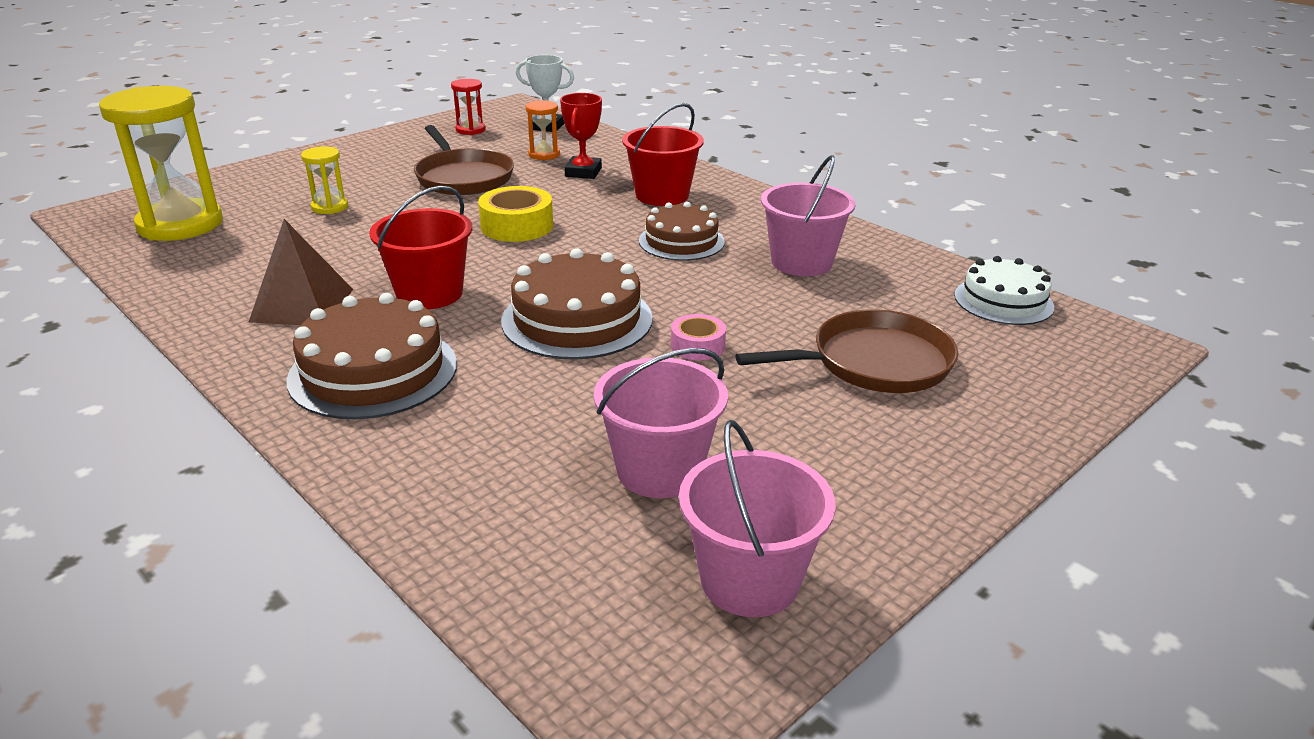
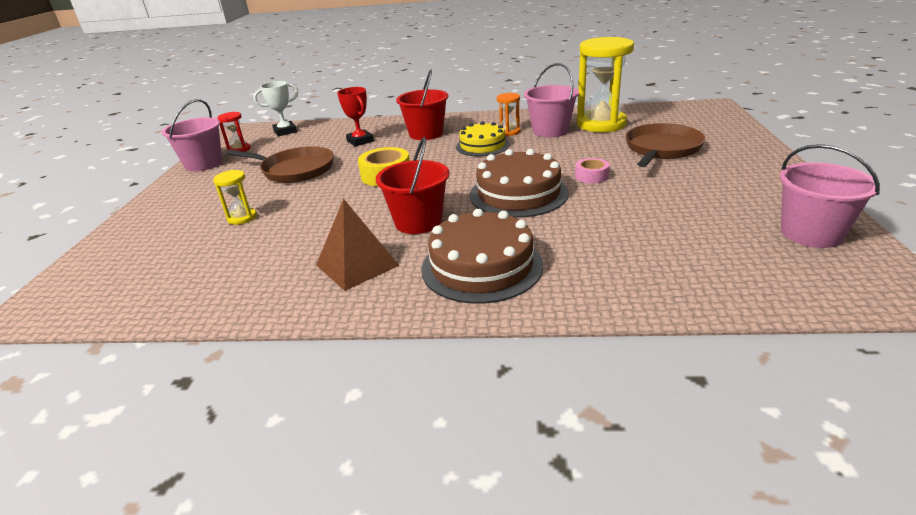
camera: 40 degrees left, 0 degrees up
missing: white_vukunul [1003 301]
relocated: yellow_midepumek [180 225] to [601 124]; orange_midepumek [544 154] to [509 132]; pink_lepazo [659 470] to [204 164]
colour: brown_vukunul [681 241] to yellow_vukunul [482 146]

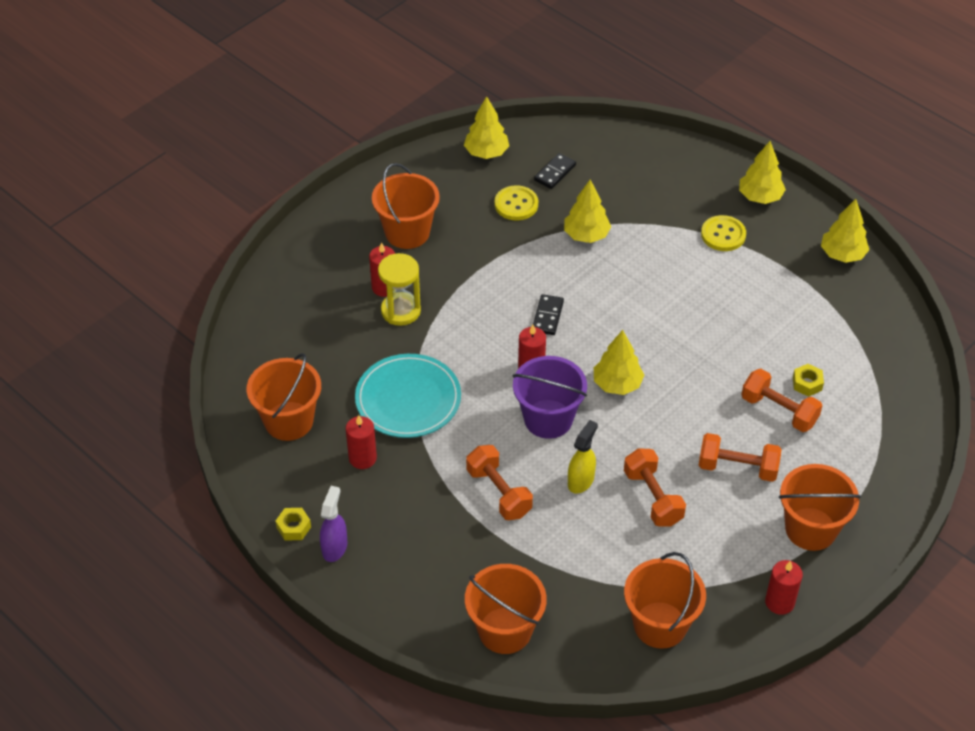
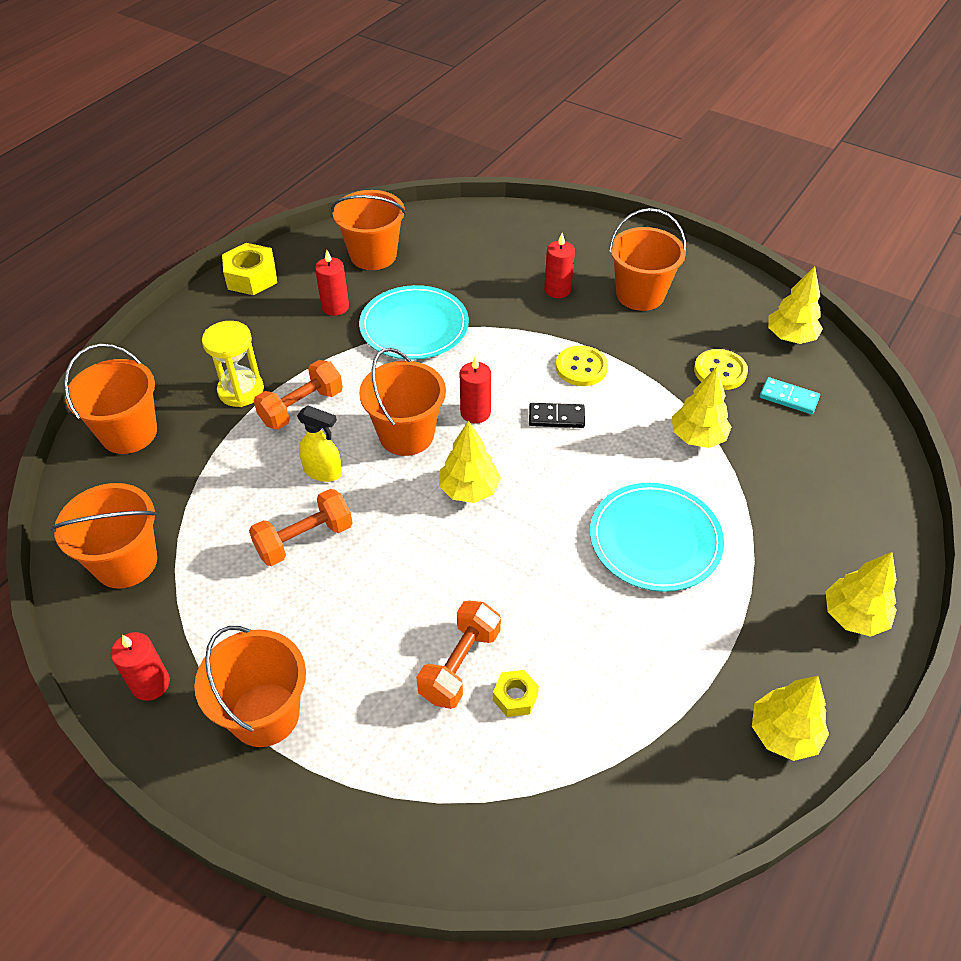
camera: 80 degrees right, 0 degrees up
missing: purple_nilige [334 547]; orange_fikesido [737 468]
appeared: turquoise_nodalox [655 539]
relocated: yellow_midepumek [401 311] to [241 391]; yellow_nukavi [723 235] to [581 367]
colour: purple_lepazo [548 419] to orange_lepazo [406 435]; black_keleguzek [555 173] to turquoise_keleguzek [788 398]
size: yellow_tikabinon [294 527] = [251 277] x1.76

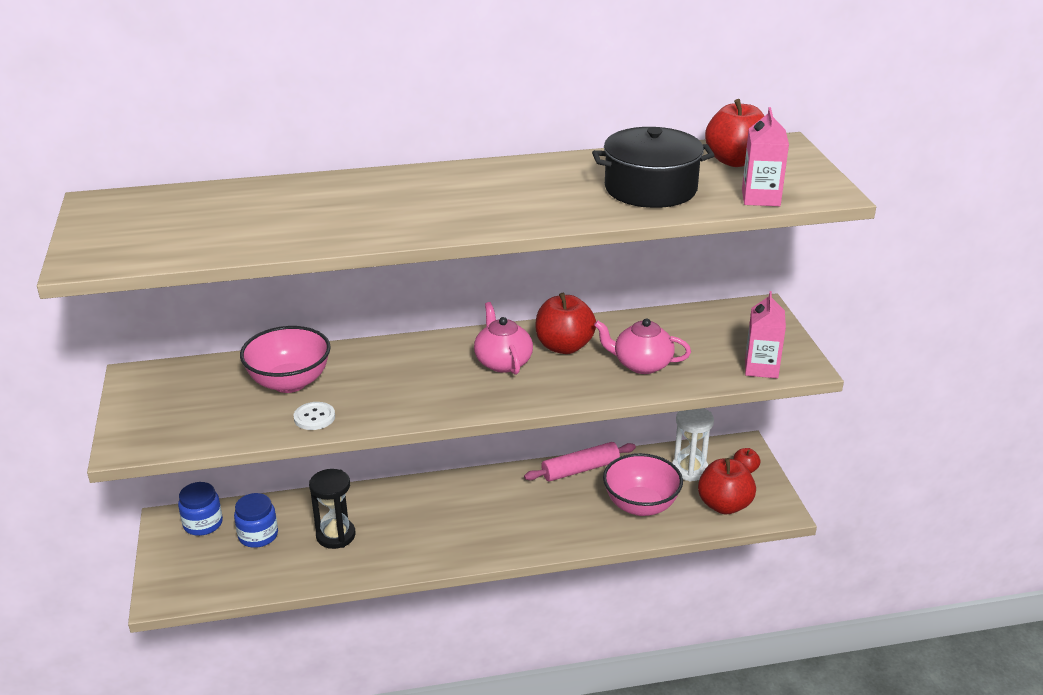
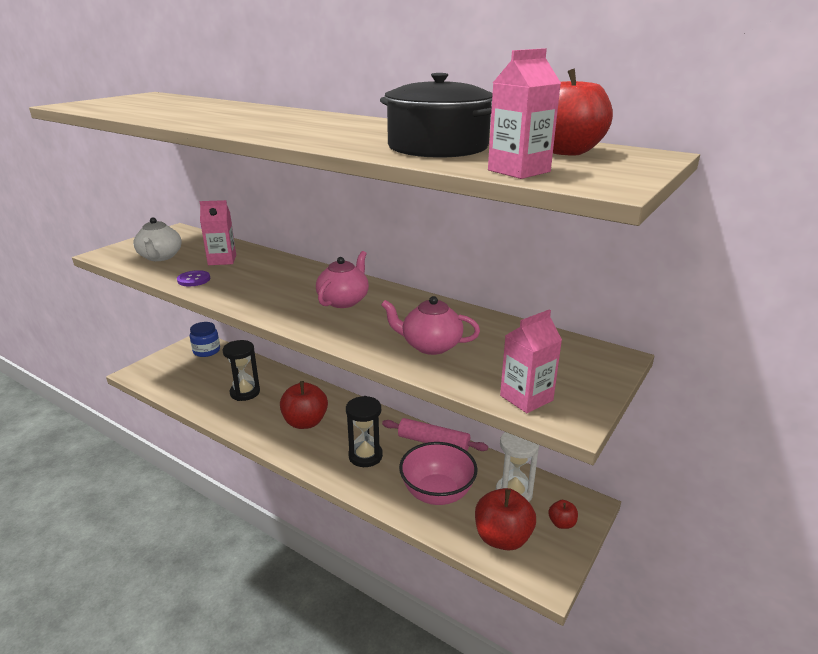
camera: 45 degrees right, 5 degrees down
missing: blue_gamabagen [258 535]
appeared: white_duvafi [160 257]; black_midepumek [365 456]
relocated: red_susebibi [564 346] to [305 422]
exchanged: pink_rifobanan [289 382] to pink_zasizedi [222 260]
colour: white_nukavi [314 417] to purple_nukavi [194 280]
spun: pink_duvafi [641 364] = [430 346] 45 degrees counterclockwise

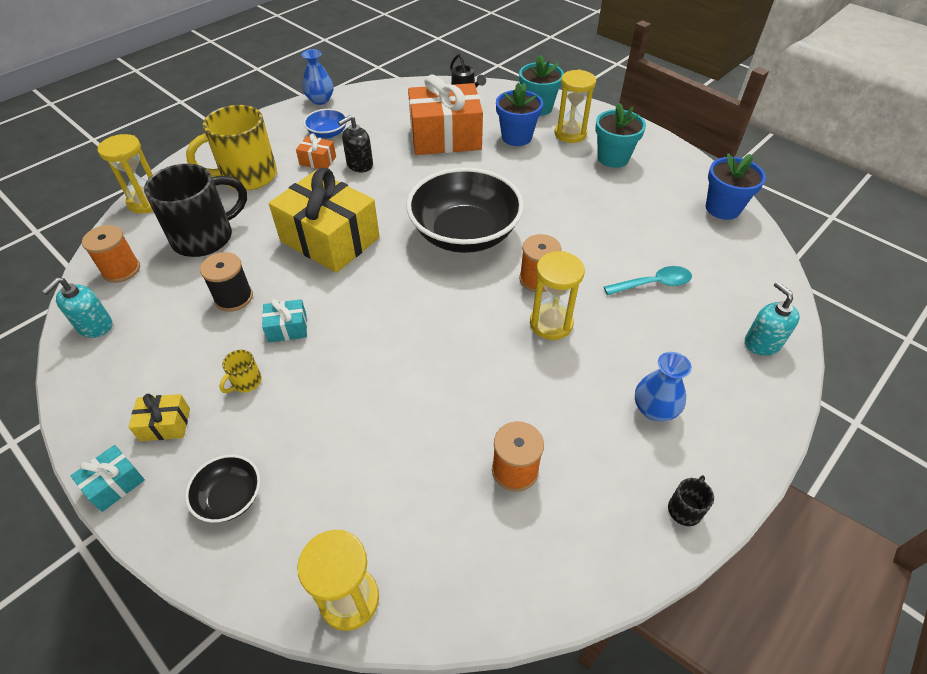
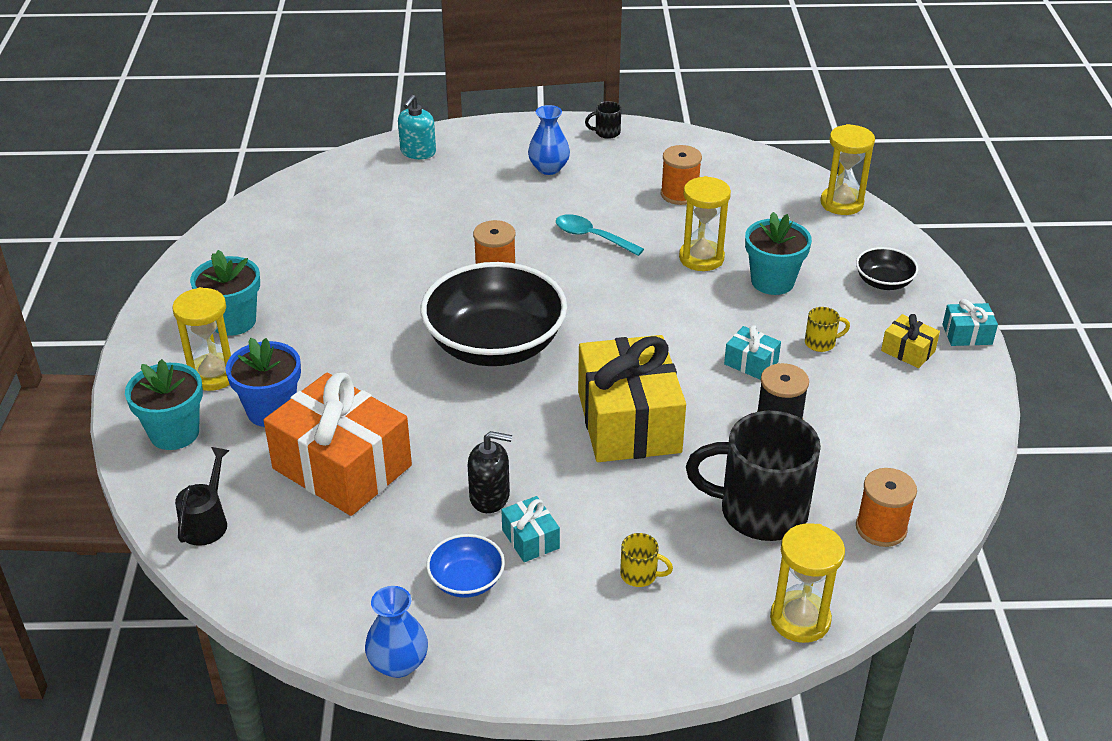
camera: 135 degrees left, 10 degrees down
missing: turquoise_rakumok [95 326]; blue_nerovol [722 208]
appeared: turquoise_nerovol [772 281]
relocated: yellow_midepumek [551 323] to [701 258]; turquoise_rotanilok [653 284] to [592 237]
colour: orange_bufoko [318 161] to turquoise_bufoko [530 539]
size: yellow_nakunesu [247 176] = [640 575] x0.40

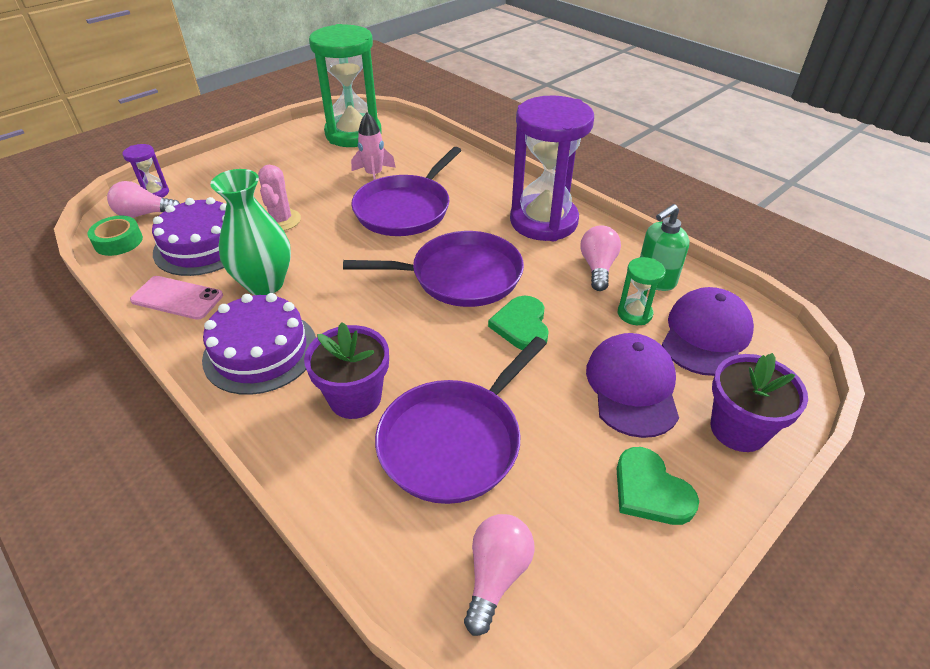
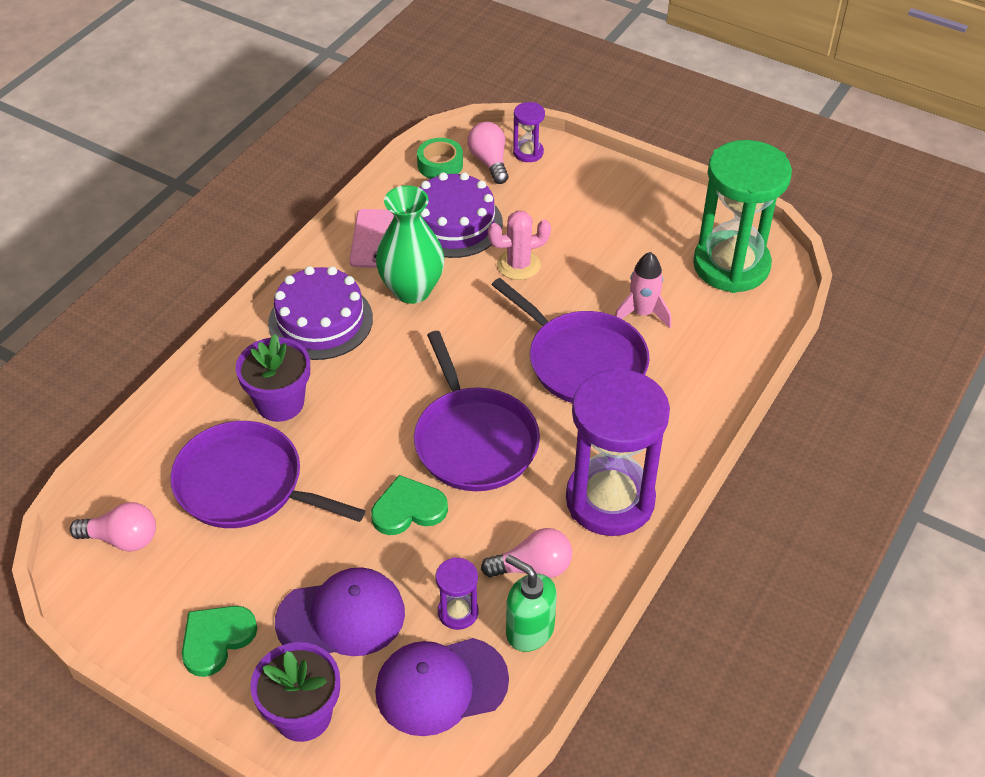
camera: 75 degrees right, 5 degrees up
colour: green_midepumek [634 314] to purple_midepumek [458 612]
spun: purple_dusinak [405 209] = [582 361] 150 degrees counterclockwise; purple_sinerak [705 335] = [441 686] 150 degrees clockwise

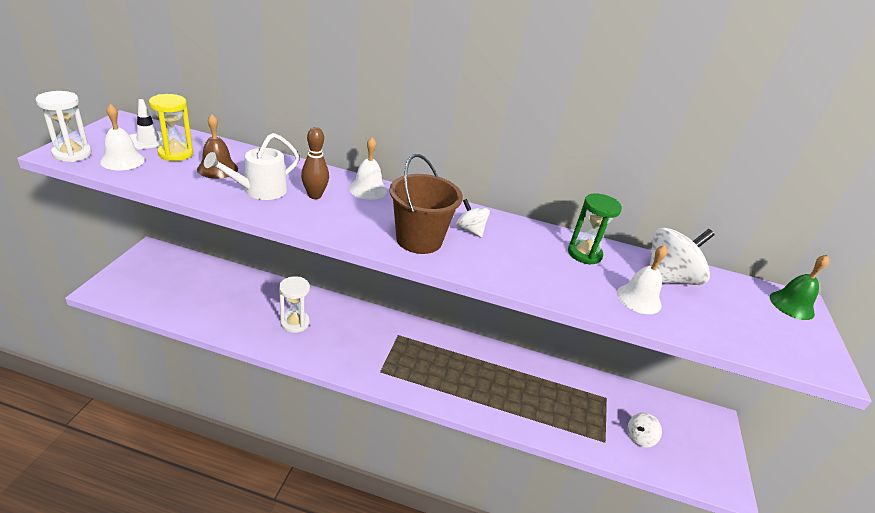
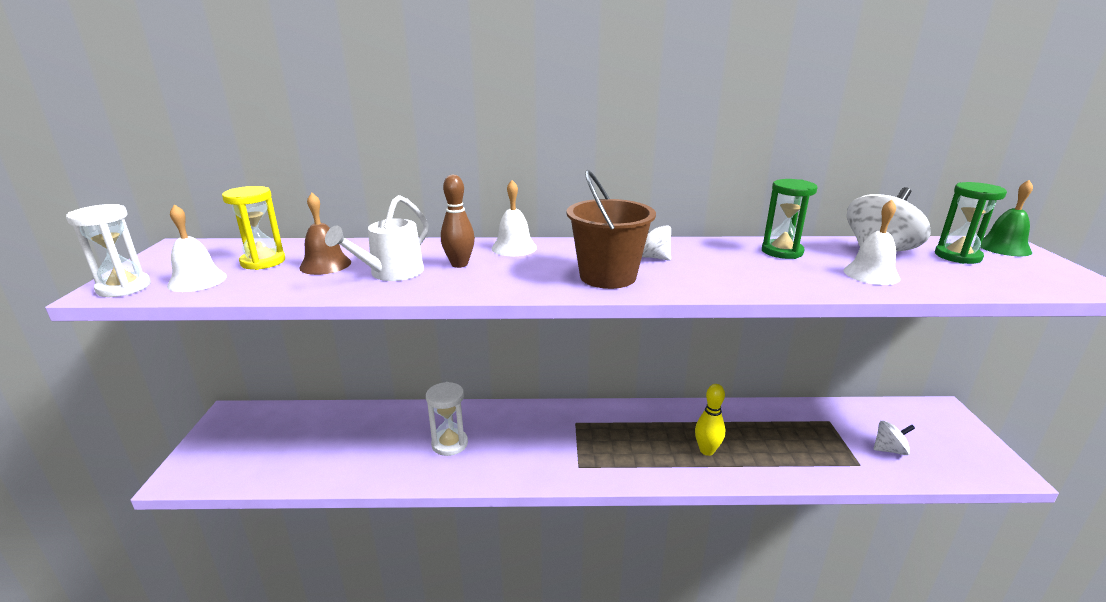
camera: 10 degrees left, 10 degrees down
missing: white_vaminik [148 141]
appeared: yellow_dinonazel [707 450]; green_midepumek [957 256]
spun: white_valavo [639 438] = [889 450] 135 degrees counterclockwise

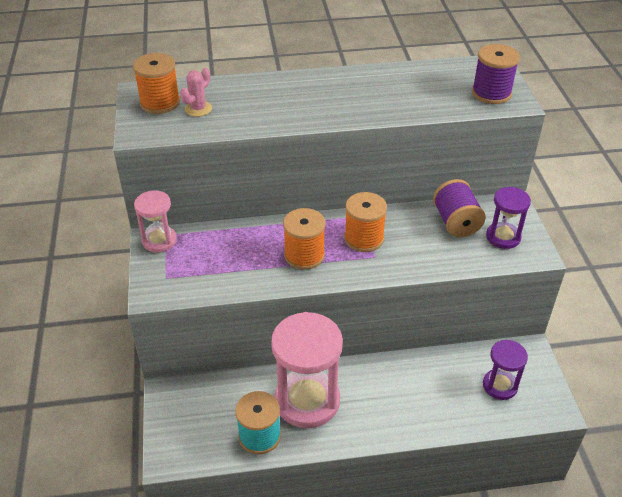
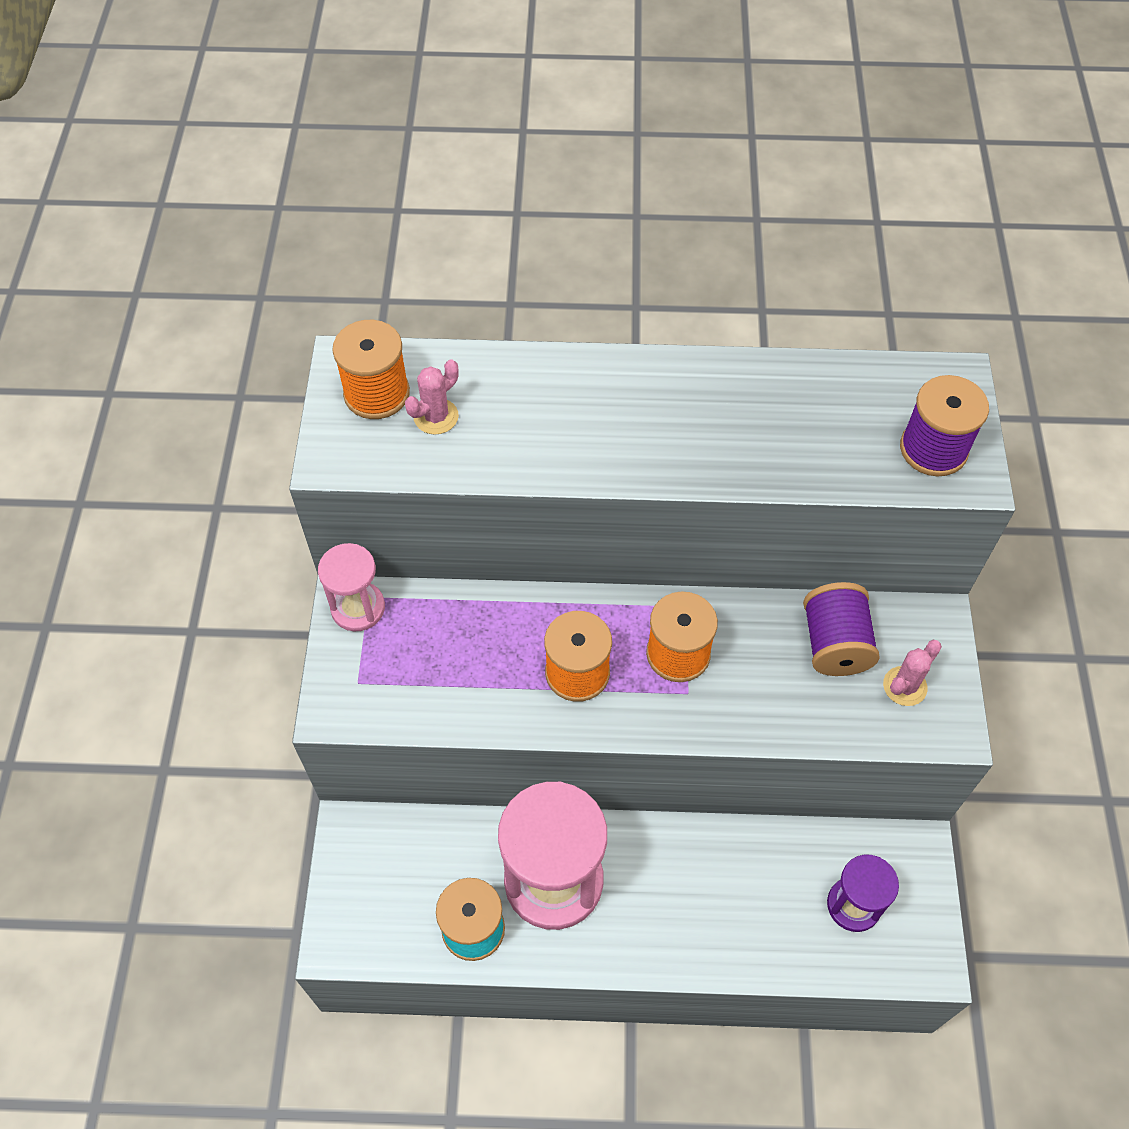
camera: 10 degrees right, 15 degrees up
exchanged: purple_midepumek [503 237] to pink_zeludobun [904 686]

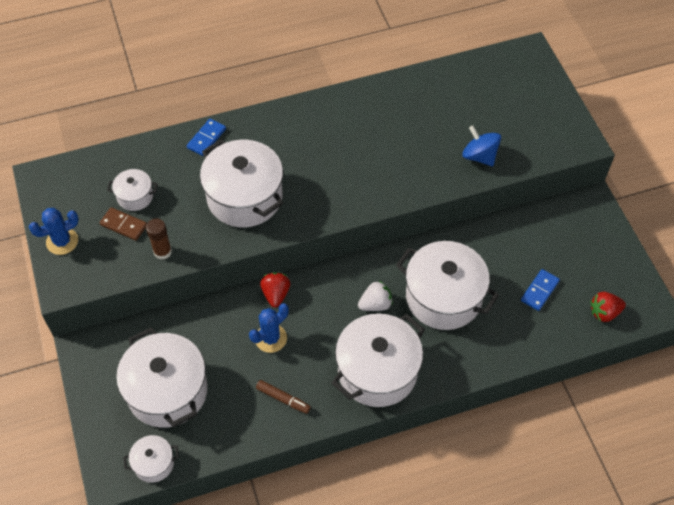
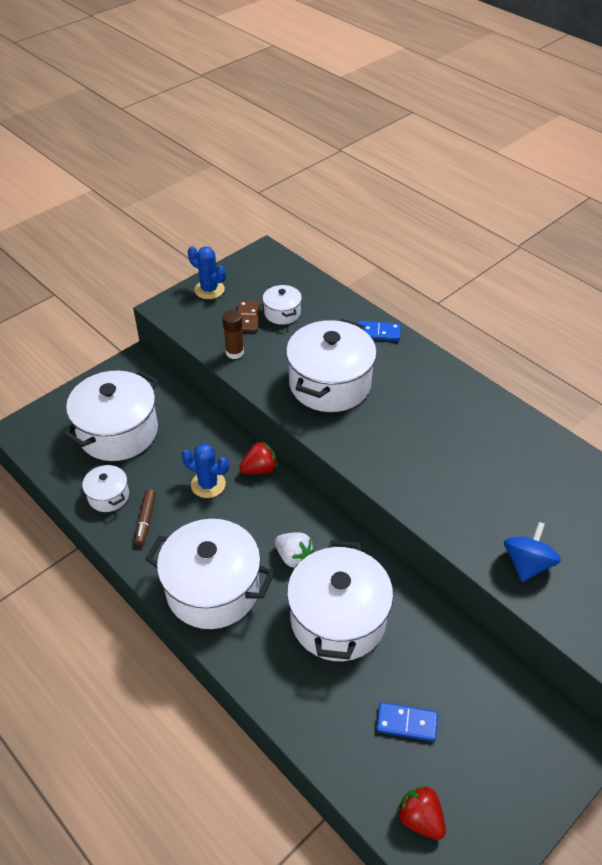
camera: 65 degrees right, 10 degrees down
relocated: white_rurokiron [154 463] to [108 496]

